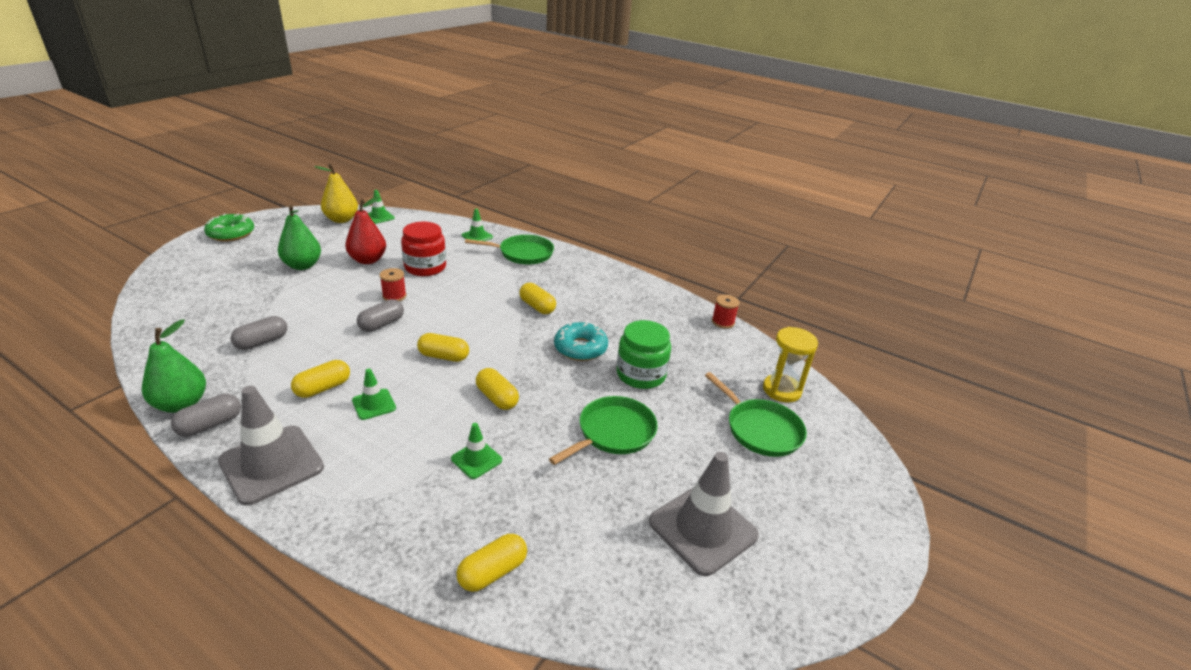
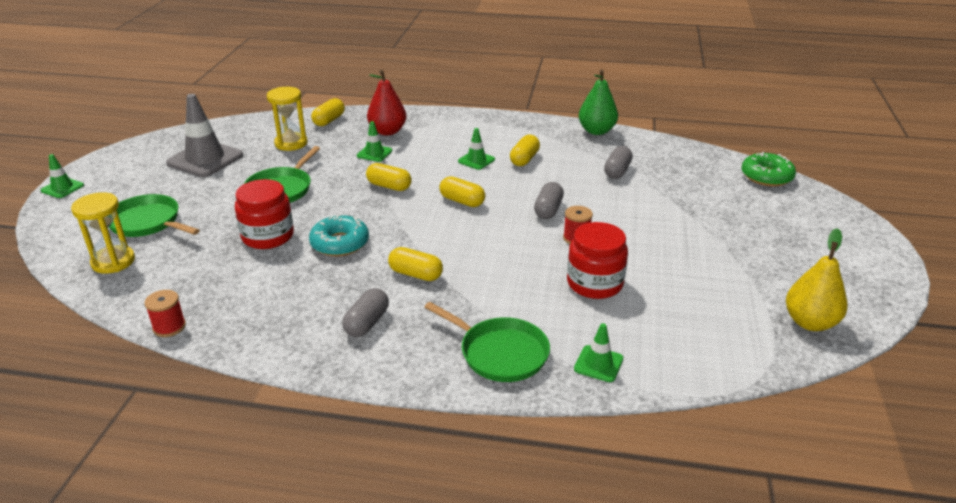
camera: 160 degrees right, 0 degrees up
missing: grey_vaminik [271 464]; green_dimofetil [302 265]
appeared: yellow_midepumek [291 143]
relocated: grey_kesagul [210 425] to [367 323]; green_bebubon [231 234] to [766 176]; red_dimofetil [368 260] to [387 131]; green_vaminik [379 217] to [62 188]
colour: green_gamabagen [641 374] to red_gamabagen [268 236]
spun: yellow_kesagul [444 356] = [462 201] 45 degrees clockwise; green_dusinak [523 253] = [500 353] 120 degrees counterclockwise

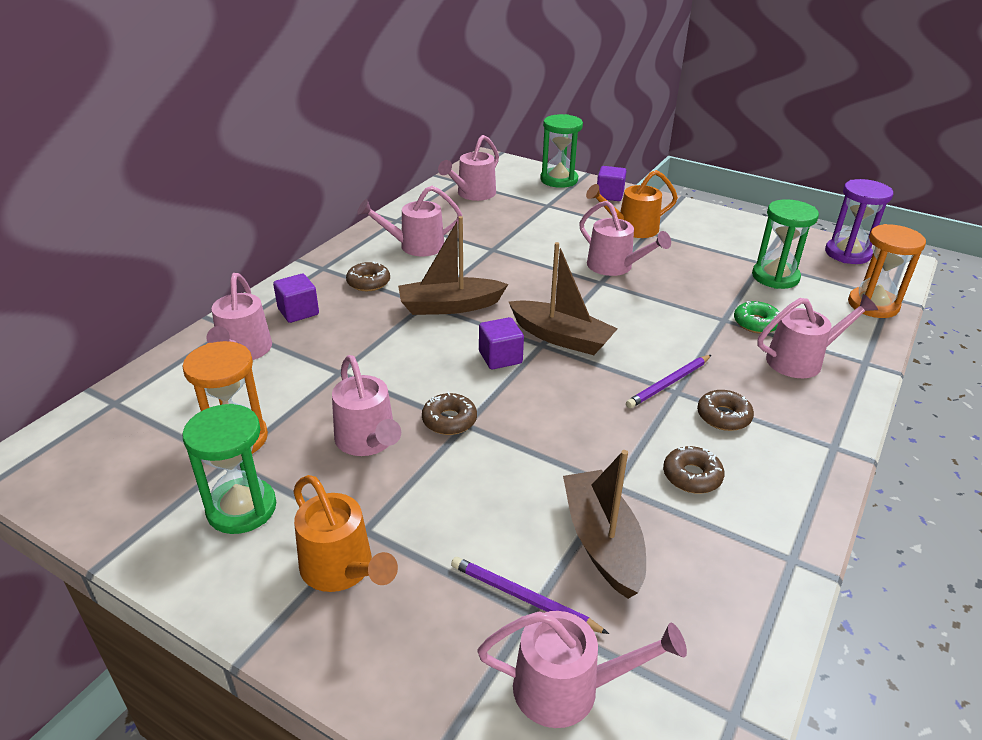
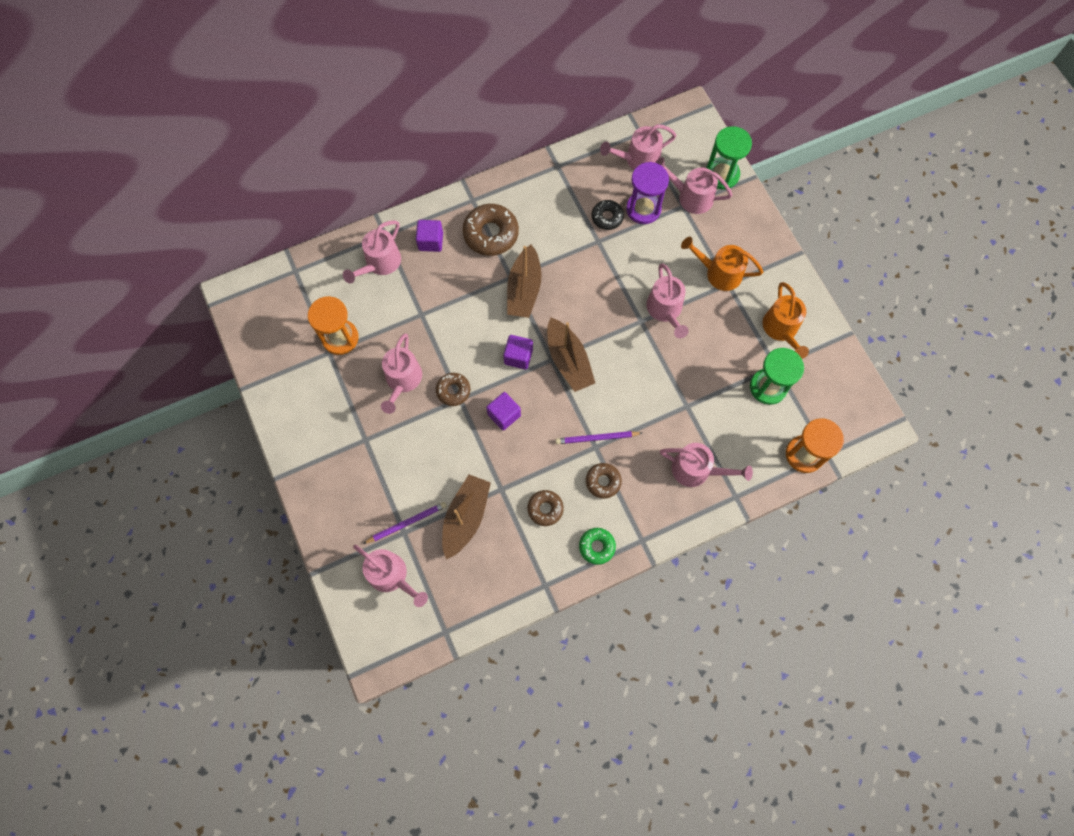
camera: 35 degrees right, 35 degrees up
missing: green_midepumek [241 508]
appeared: black_bebubon [607 217]
relocated: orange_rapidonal [342 570] to [781 330]; pink_rapidonal [415 246] to [690 196]; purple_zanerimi [609 195] to [504 415]; green_bebubon [756 323] to [597 547]; purple_midepumek [847 253] to [643 209]
spun: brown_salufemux [449 306] = [524 289] 105 degrees counterclockwise; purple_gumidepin [523 598] = [407 523] 90 degrees clockwise
size: brown_bebubon [368 282] = [491 234] x1.71

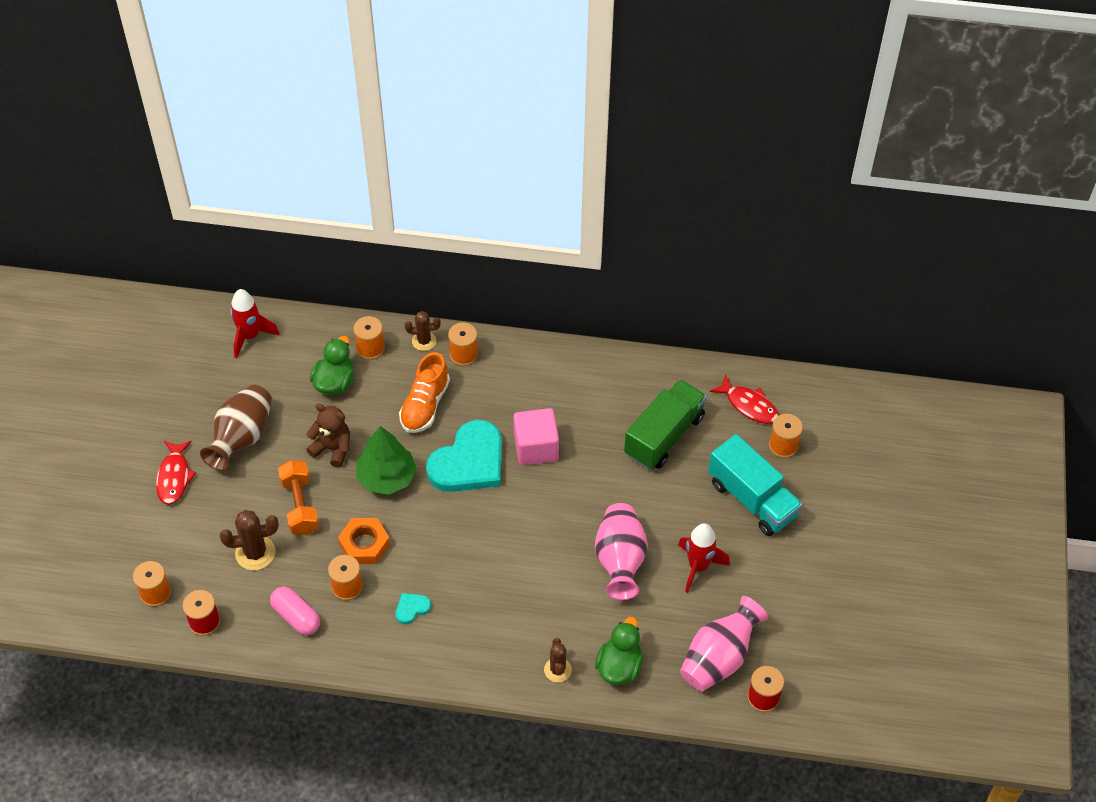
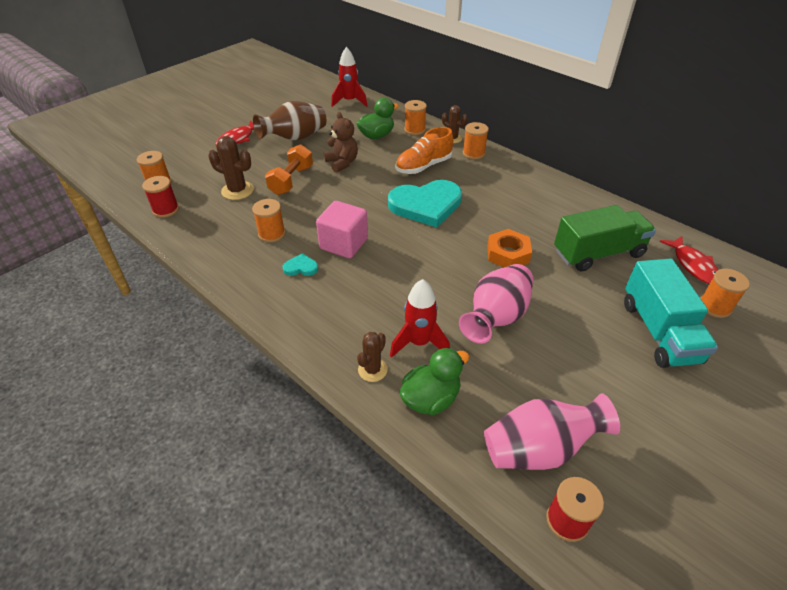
camera: 35 degrees right, 10 degrees down
missing: pink_kesagul [296 616]; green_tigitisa [386 477]
relocated: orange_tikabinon [364 544] to [508 254]; pink_zanerimi [536 447] to [344 244]; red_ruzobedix [698 567] to [419 343]

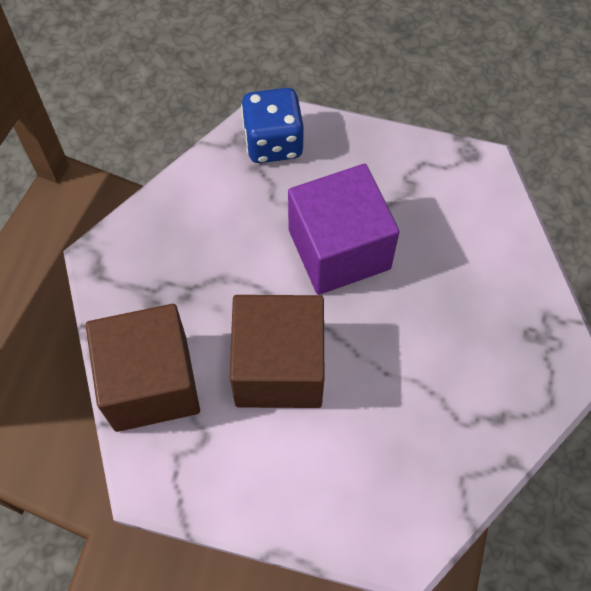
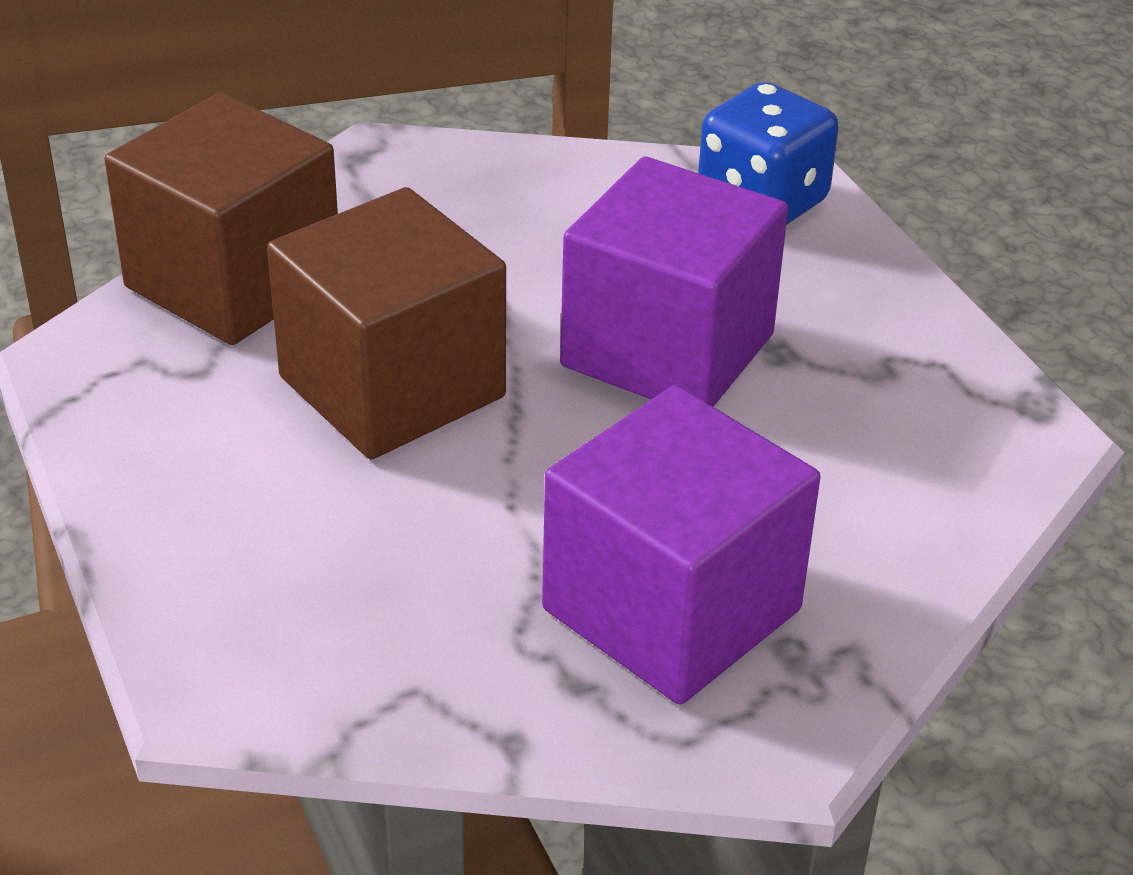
camera: 50 degrees right, 25 degrees down
appeared: purple_zanerimi [671 609]

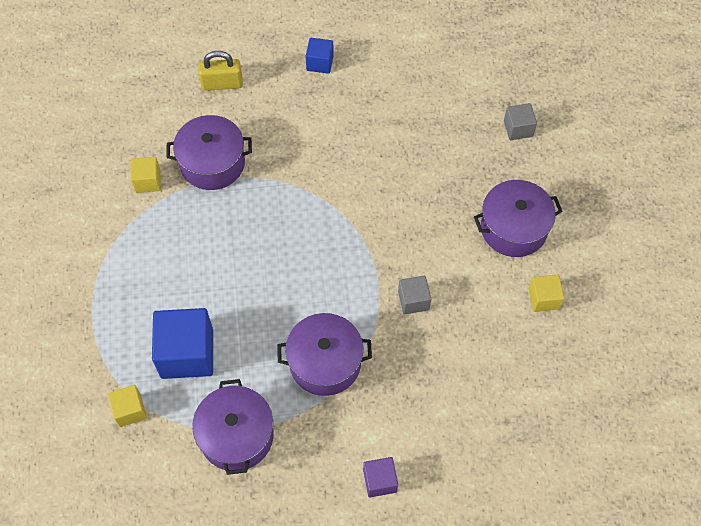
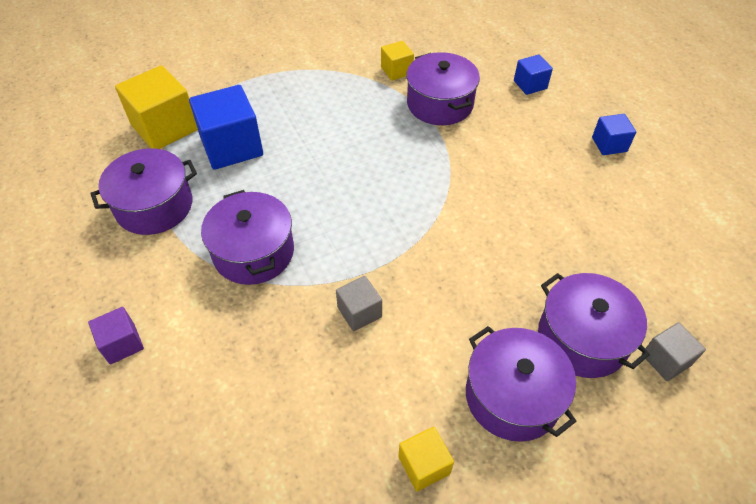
camera: 70 degrees right, 10 degrees down
appeared: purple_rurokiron [582 338]
exchanged: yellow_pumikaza [222 84] to blue_zanerimi [530 85]
size: yellow_zanerimi [130 410] = [165 127] x1.89

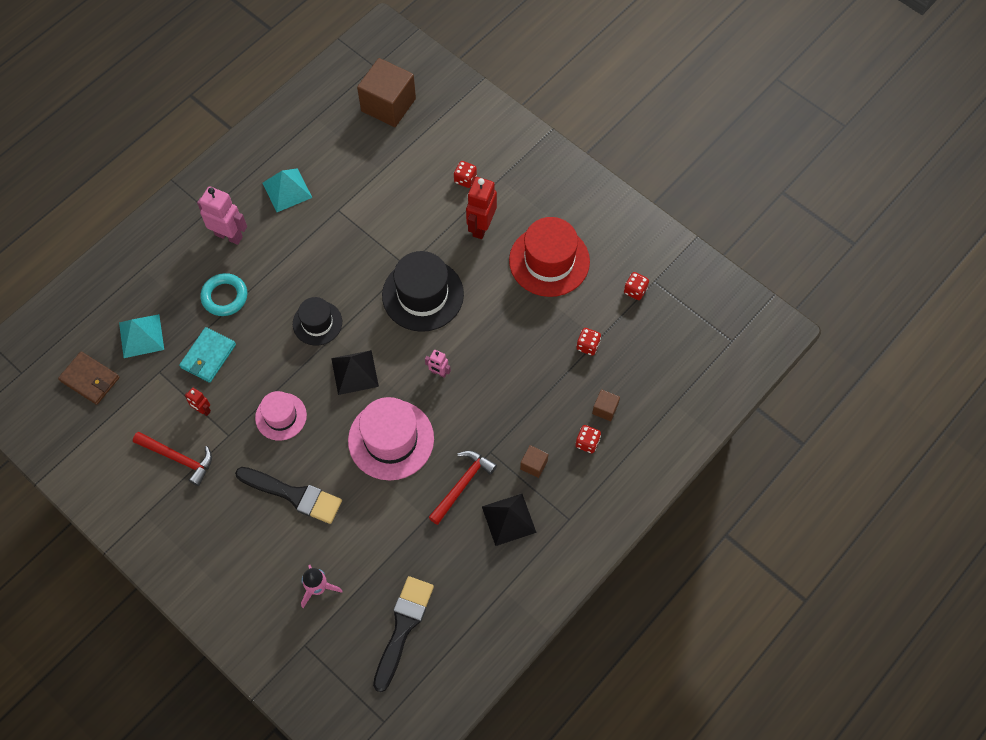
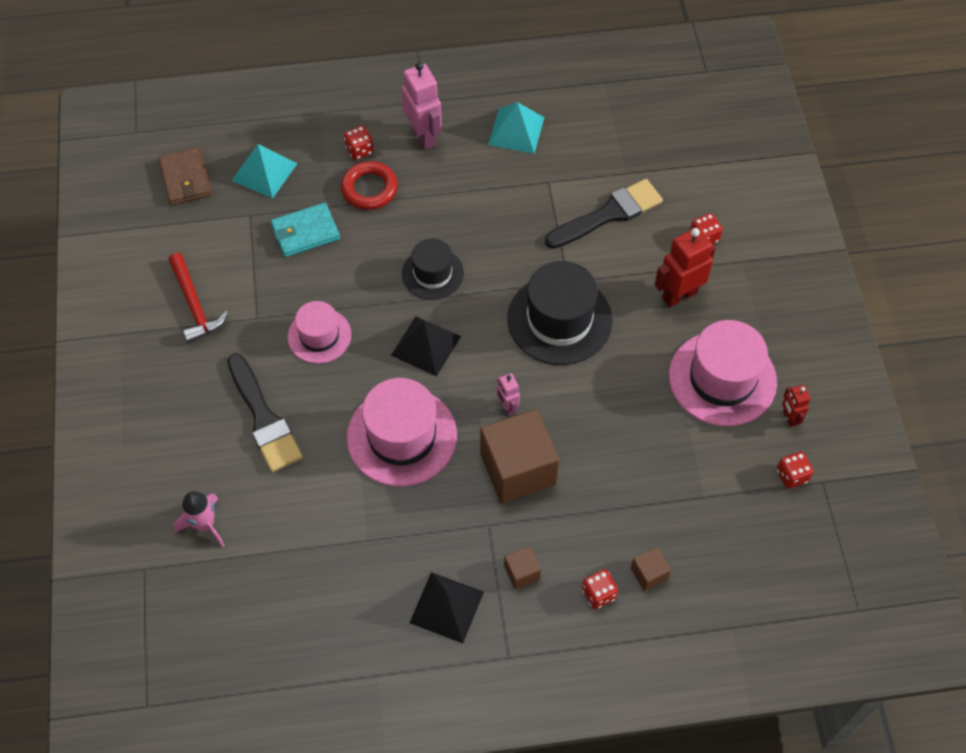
camera: 40 degrees right, 5 degrees down
missing: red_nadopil [462 484]
relocated: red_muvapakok [202 410] to [789 418]; brown_zanerimi [388 105] to [518 469]; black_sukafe [403 627] to [608 214]; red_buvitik [588 346] to [359 150]
colour: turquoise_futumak [224 297] to red_futumak [369 189]; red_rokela [549 261] to pink_rokela [722 378]

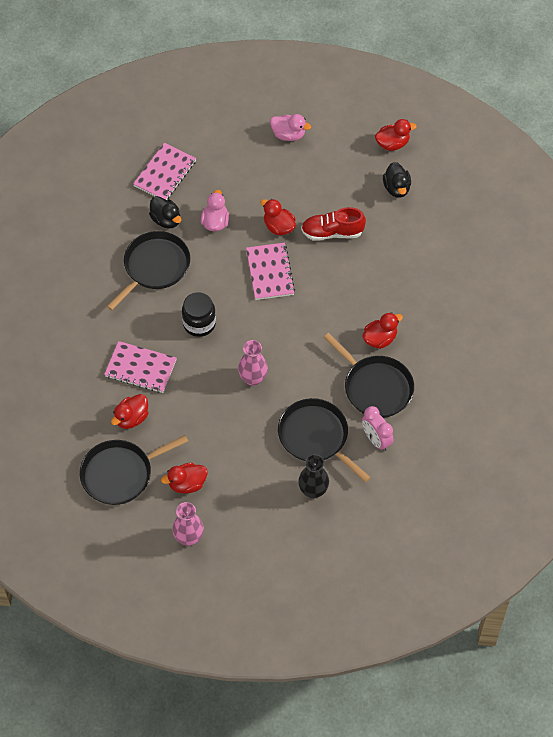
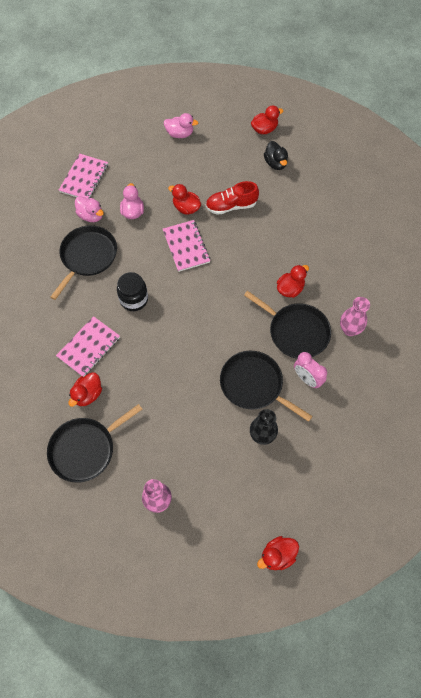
camera: 10 degrees left, 5 degrees up
relocated: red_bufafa [187 484] to [277 555]; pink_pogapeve [253 378] to [349 329]
colour: black_bufafa [166 220] to pink_bufafa [91 216]
spun: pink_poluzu [140 368] = [89 347] 60 degrees counterclockwise

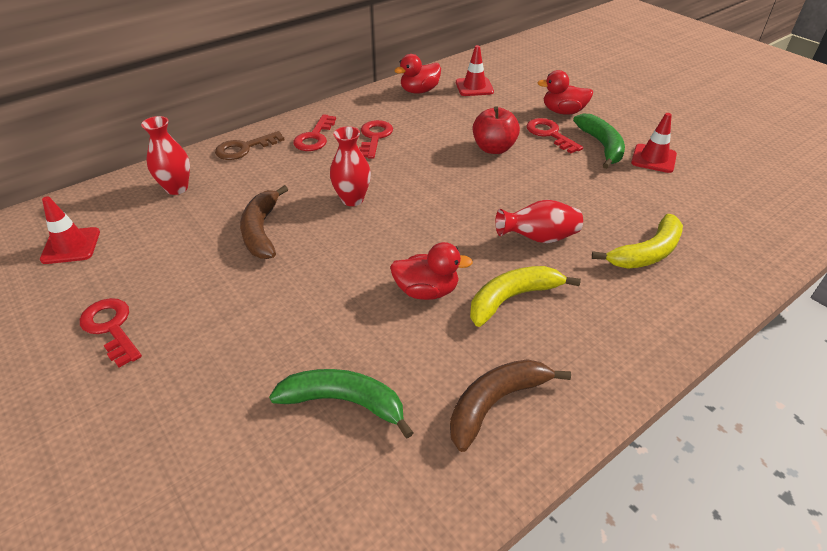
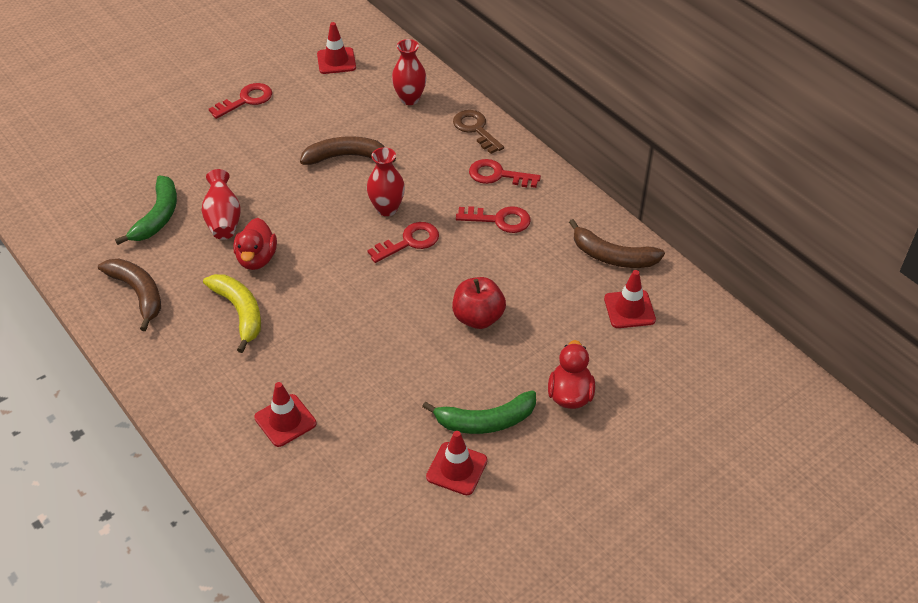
camera: 90 degrees right, 5 degrees up
relocated: red_pogapeve [538 238] to [223 220]; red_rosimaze [549 134] to [409 242]
exchanged: red_bufafa [419 91] to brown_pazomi [612 256]; yellow_pazomi [647 253] to red_vaminik [285 420]

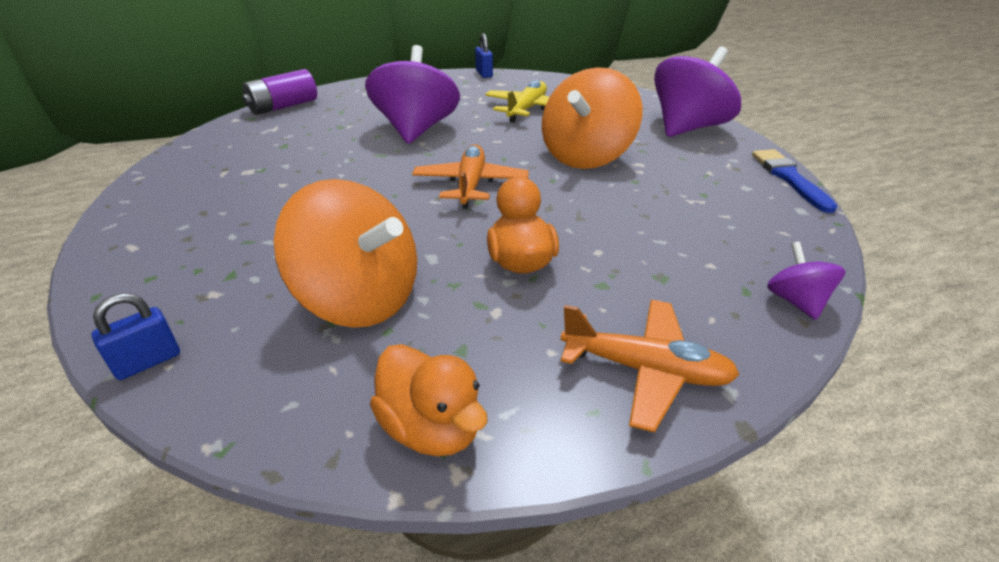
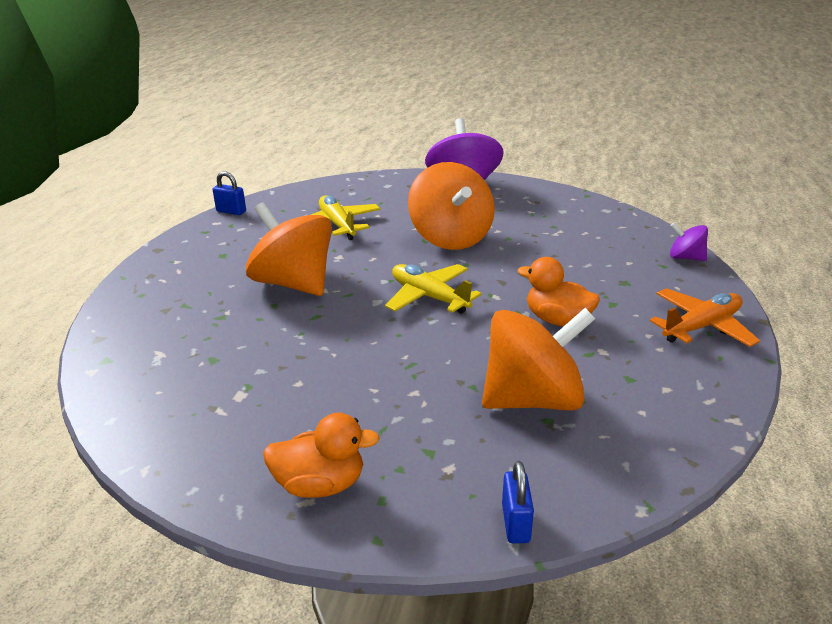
camera: 50 degrees left, 5 degrees down
missing: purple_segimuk [283 106]; blue_sukafe [789 178]
relocated: orange_bufafa [431 428] to [320 484]
colour: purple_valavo [416 130] to orange_valavo [294 283]; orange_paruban [470 185] to yellow_paruban [429 297]

